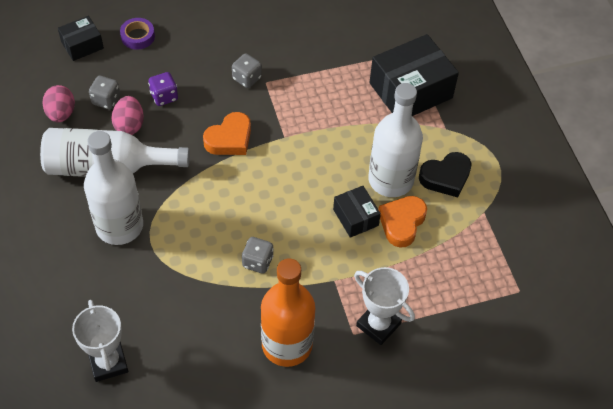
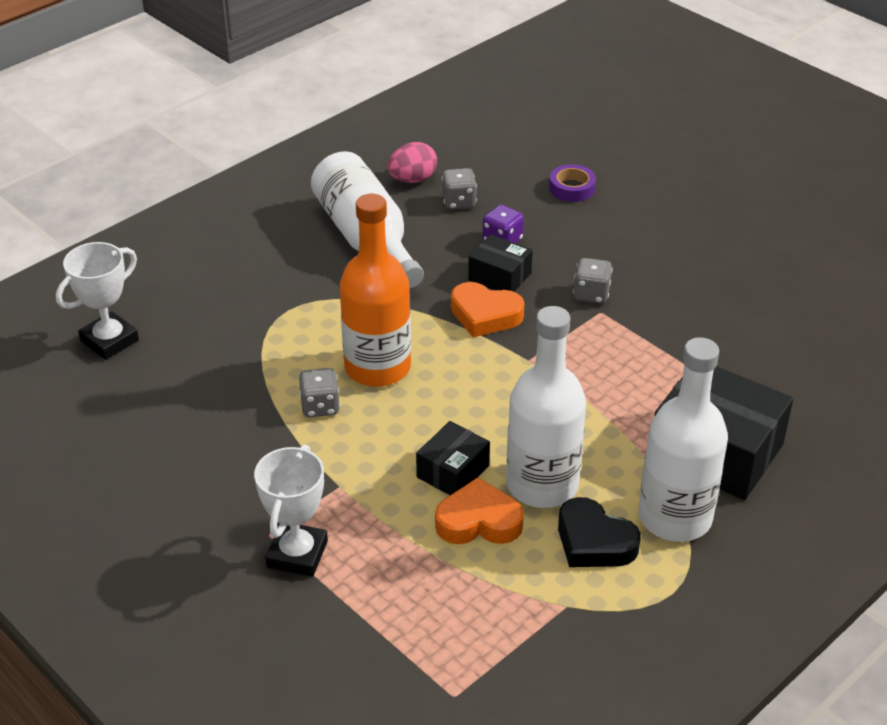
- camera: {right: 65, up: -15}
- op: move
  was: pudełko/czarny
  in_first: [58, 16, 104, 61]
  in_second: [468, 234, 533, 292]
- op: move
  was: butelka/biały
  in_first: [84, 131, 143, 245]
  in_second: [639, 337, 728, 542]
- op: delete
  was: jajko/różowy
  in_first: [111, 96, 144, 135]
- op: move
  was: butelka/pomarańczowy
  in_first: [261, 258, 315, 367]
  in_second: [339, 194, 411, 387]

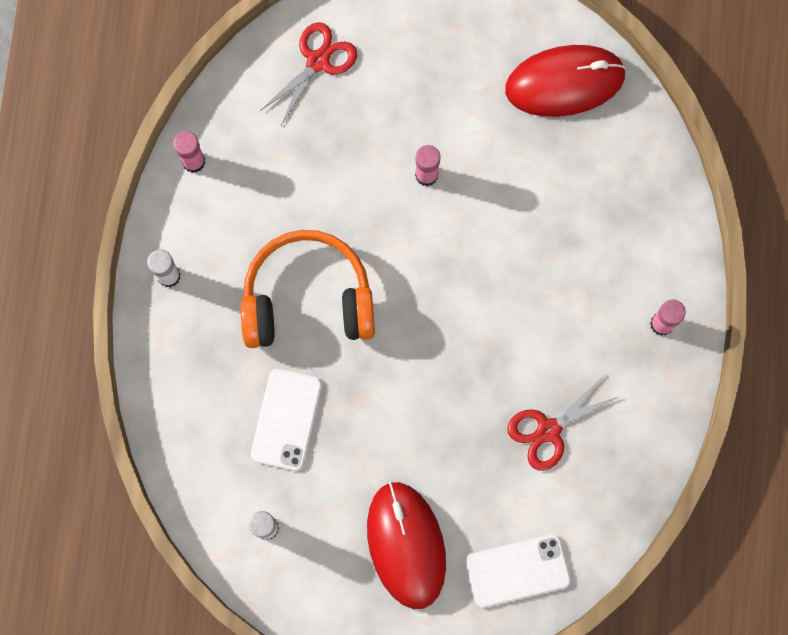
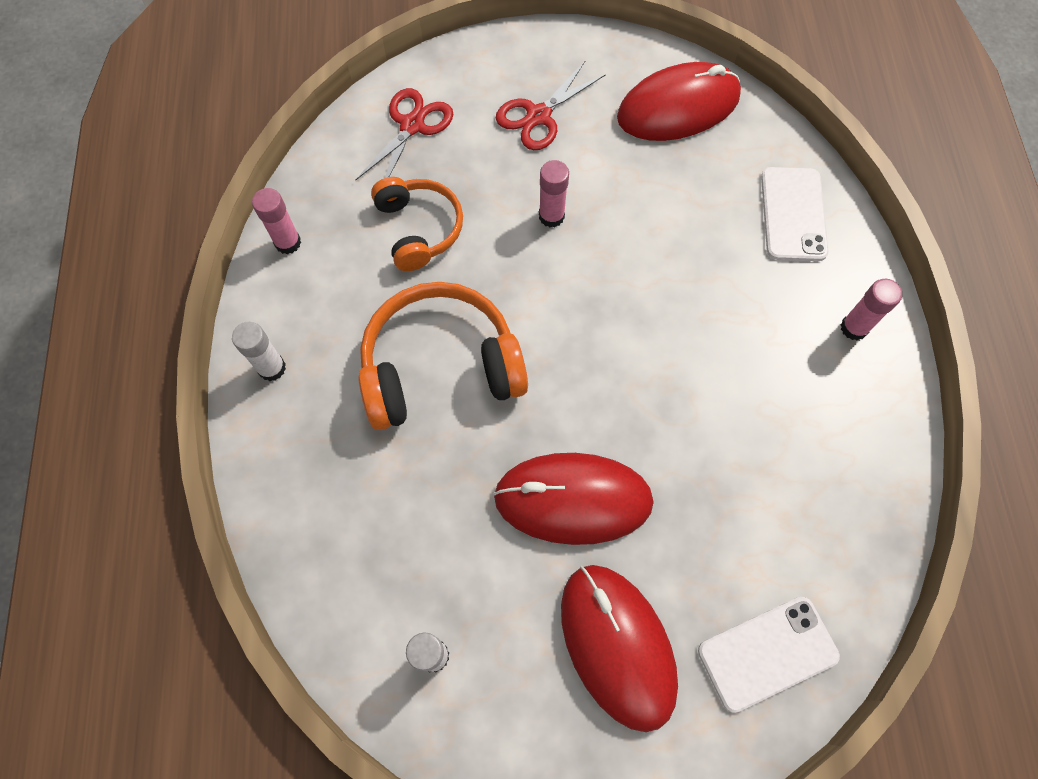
- camera: {right: -10, up: -10}
- op: move
  was: telefon/biały
  in_first: [251, 369, 322, 471]
  in_second: [761, 167, 829, 261]
- op: move
  was: nożyczki/czerwony
  in_first: [507, 376, 620, 471]
  in_second: [496, 60, 606, 150]
- op: insert
  now: słuchawki/pomarańczowy
  in_second: [371, 177, 463, 271]
- op: insert
  now: myszka/czerwony
  in_second: [493, 453, 654, 545]

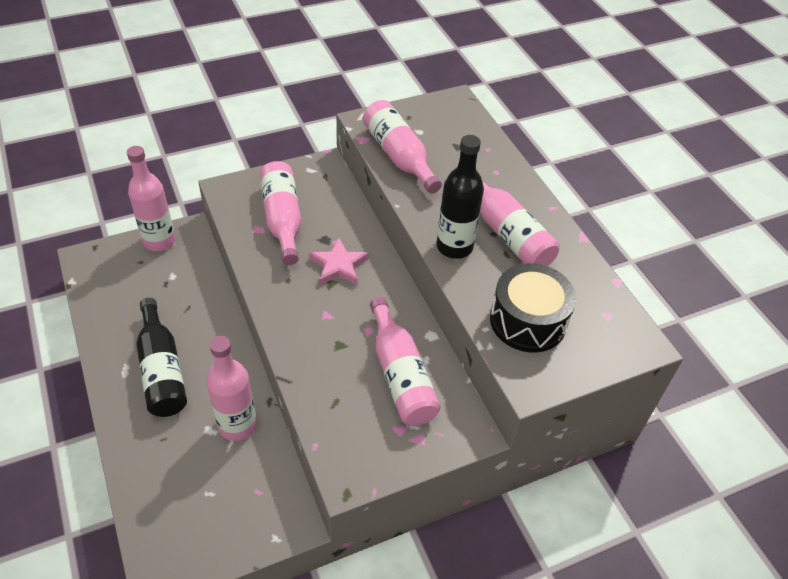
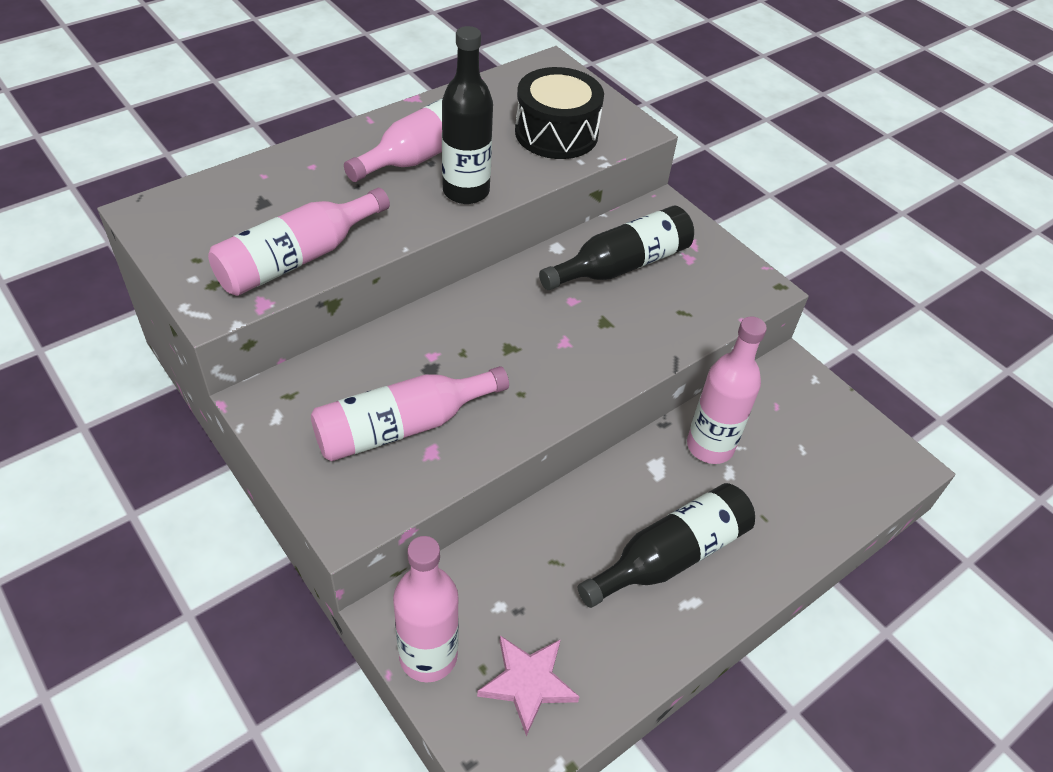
- camera: {right: -105, up: 0}
- op: move
  was: gwiazda/różowy
  in_first: [309, 238, 369, 285]
  in_second: [477, 635, 580, 736]
- op: recolor
  was: butelka/różowy
  now: butelka/czarny
  in_first: [370, 297, 441, 426]
  in_second: [539, 206, 694, 290]

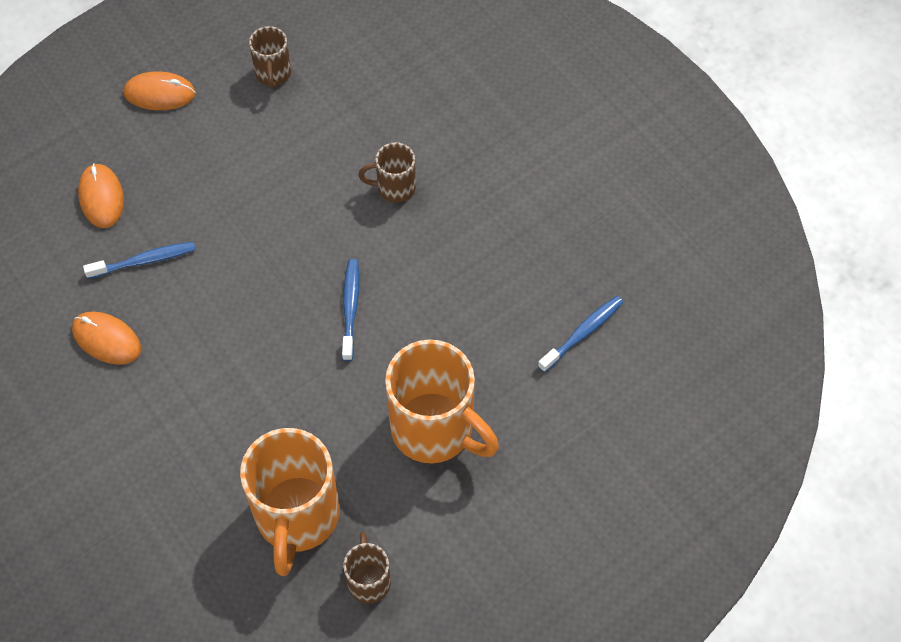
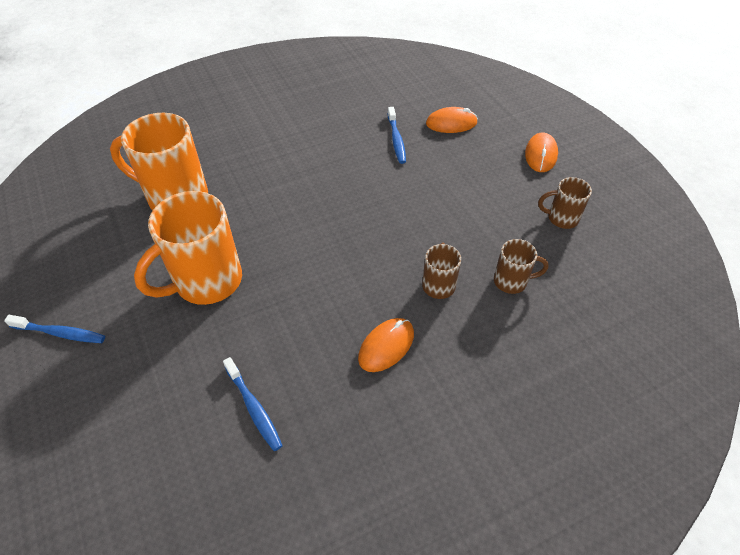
- camera: {right: 100, up: -10}
- op: move
  was: myszka/pomarańczowy
  in_first: [72, 312, 141, 365]
  in_second: [358, 318, 414, 372]
- op: move
  was: szczoteczka do zębów/niebieski
  in_first: [342, 259, 359, 361]
  in_second: [4, 315, 105, 343]
- op: move
  was: kubek/brązowy
  in_first: [343, 532, 391, 604]
  in_second: [494, 239, 549, 294]

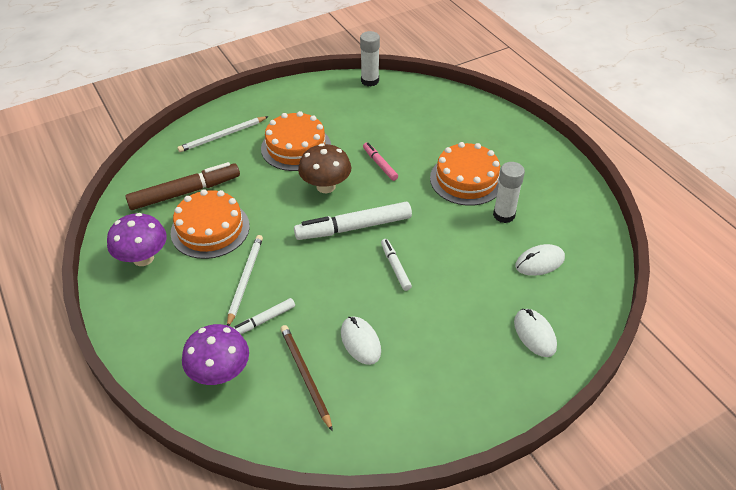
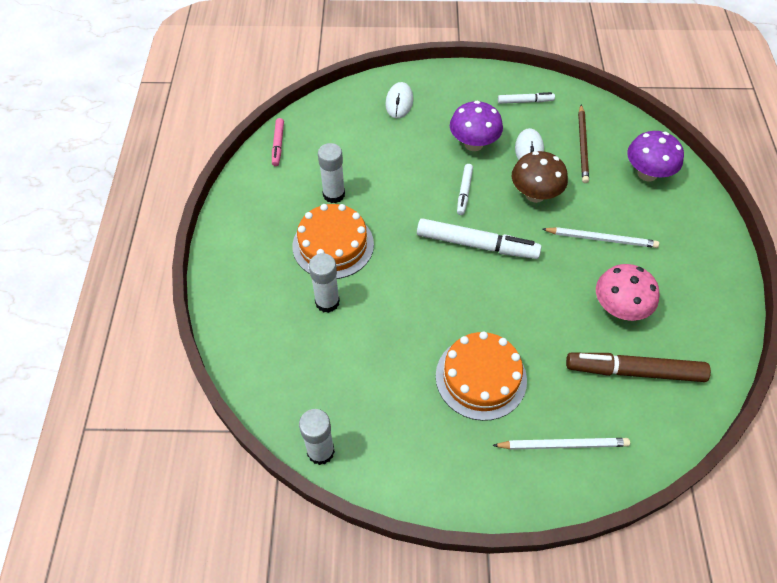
- camera: {right: -150, up: 10}
- op: move
  was: grzyb/fioletowy
  in_first: [107, 213, 167, 266]
  in_second: [450, 101, 503, 151]
- op: replace
  was: tort/pomarańczowy
  now: grzyb/różowy
  in_first: [171, 189, 250, 259]
  in_second: [596, 264, 660, 321]
- op: rotate
  was: ołówek/biały
  in_first: [227, 235, 263, 326]
  in_second: [542, 227, 659, 248]
  clockwise: -120
- op: move
  was: flamaster/biały
  in_first: [233, 298, 295, 334]
  in_second: [498, 92, 555, 104]
- op: move
  was: grzyb/brązowy
  in_first: [298, 144, 351, 193]
  in_second: [512, 151, 568, 203]
- op: move
  was: flamaster/różowy
  in_first: [363, 143, 398, 181]
  in_second: [272, 118, 284, 166]
- op: delete
  was: myszka/biały
  in_first: [515, 244, 565, 276]
- op: insert
  now: klej w sztyfcie/biały
  in_second: [309, 253, 340, 313]

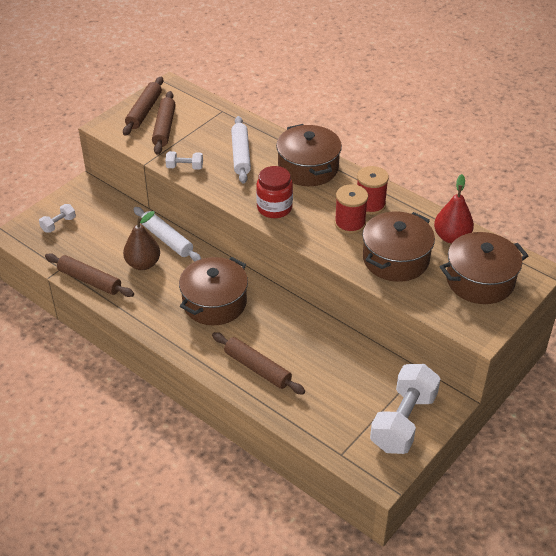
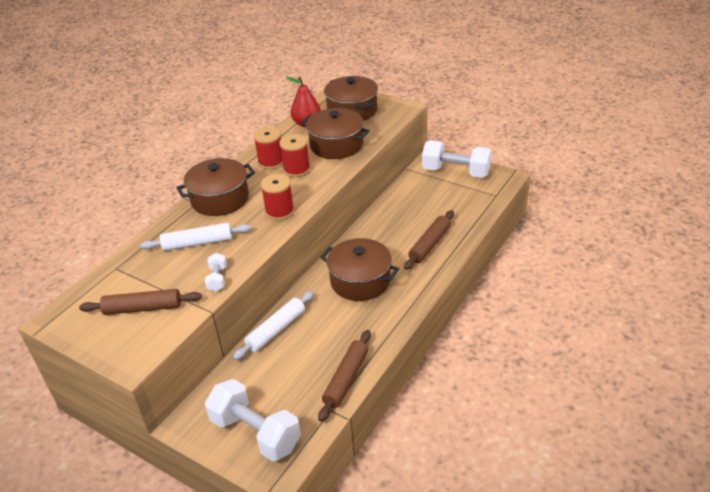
- camera: {right: -95, up: -5}
- op: resize
  was: hantel/biały
  in_first: [39, 204, 76, 233]
  in_second: [205, 379, 301, 461]
  ratio: 2.16
- op: delete
  was: wałek do ciasta/brązowy
  in_first: [123, 77, 163, 136]
- op: delete
  was: gruszka/brązowy
  in_first: [123, 211, 160, 270]
- op: replace
  was: słoik/czerwony
  now: szpulka/czerwony
  in_first: [256, 166, 293, 218]
  in_second: [260, 174, 294, 220]

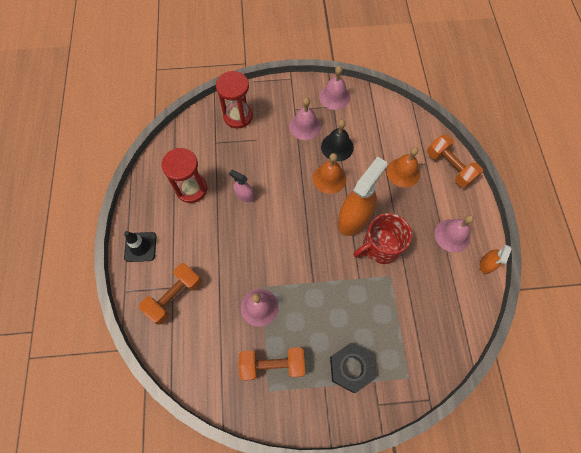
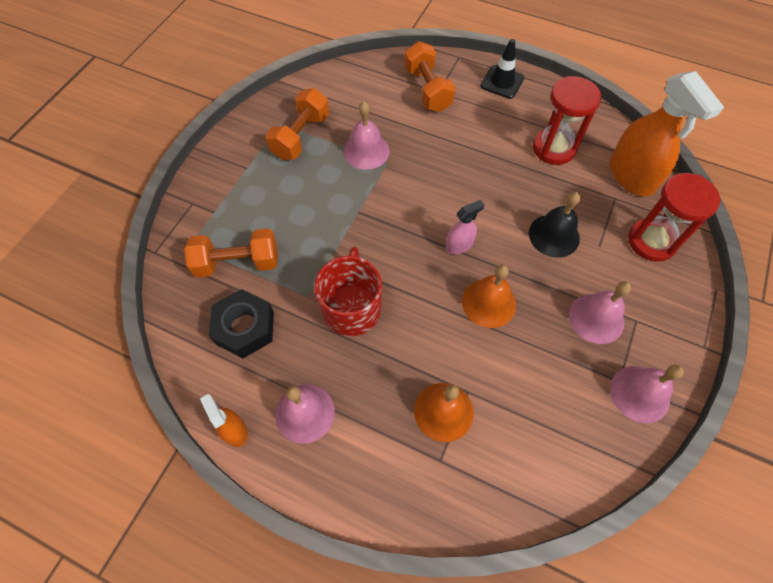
- camera: {right: 120, up: -5}
- op: move
  was: spryskiwacz/różowy
  in_first: [229, 170, 254, 202]
  in_second: [446, 200, 484, 254]
- op: move
  was: dzwonek/czarny
  in_first: [321, 120, 354, 161]
  in_second: [529, 192, 580, 258]
- op: move
  was: nakrętka/czarny
  in_first: [330, 343, 375, 393]
  in_second: [209, 289, 274, 358]
- op: move
  was: spryskiwacz/pomarańczowy
  in_first: [338, 157, 387, 236]
  in_second: [610, 71, 724, 197]
- op: move
  was: hantel/pomarańczowy
  in_first: [427, 135, 483, 188]
  in_second: [184, 228, 278, 278]

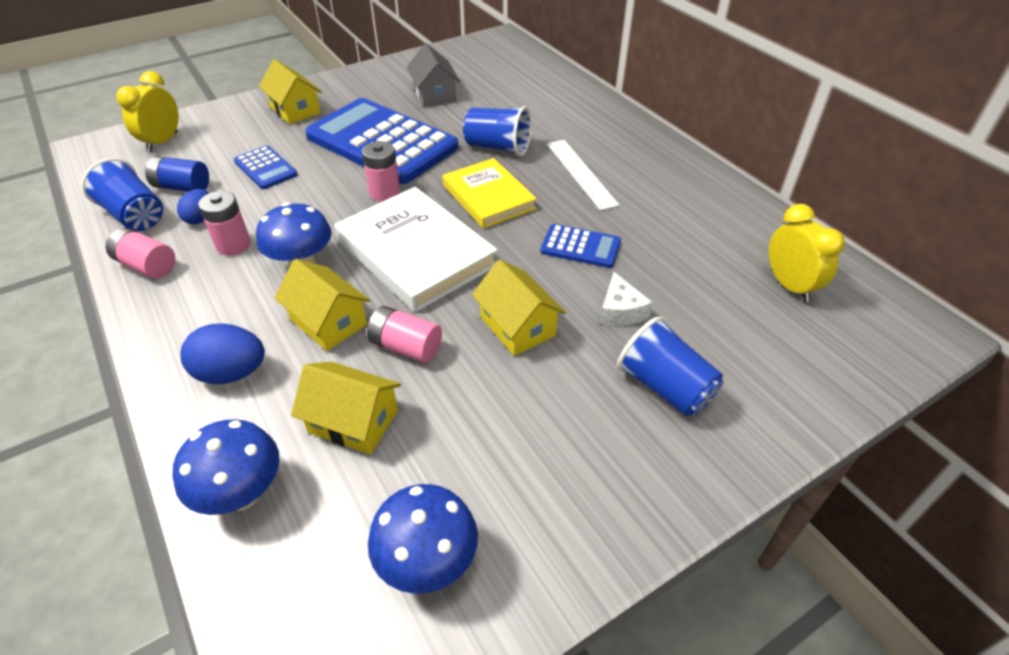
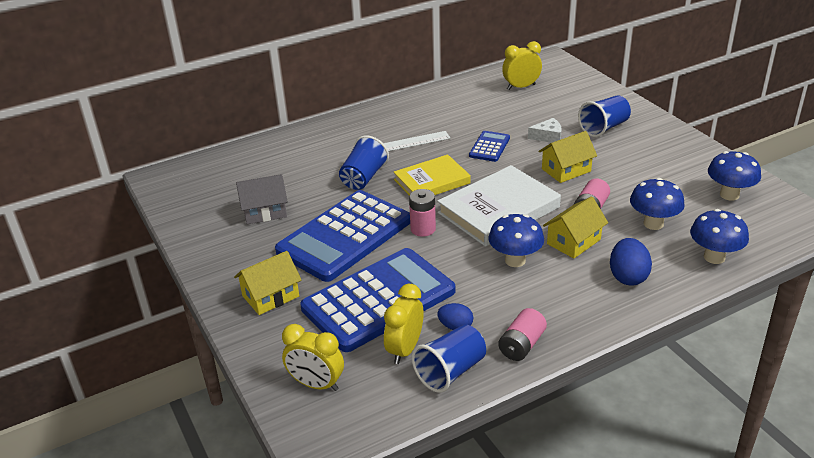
- camera: {right: -85, up: -10}
- op: replace
  was: bateria/niebieski
  now: budzik/żółty
  in_first: [145, 156, 209, 192]
  in_second: [384, 284, 423, 364]
- op: delete
  was: bateria/różowy
  in_first: [198, 191, 251, 256]
- op: resize
  was: kalkulator/niebieski
  in_first: [234, 145, 298, 189]
  in_second: [300, 248, 455, 352]
  ratio: 2.26
- op: replace
  was: domek/żółty
  now: grzyb/niebieski
  in_first: [291, 362, 401, 455]
  in_second: [630, 178, 685, 230]

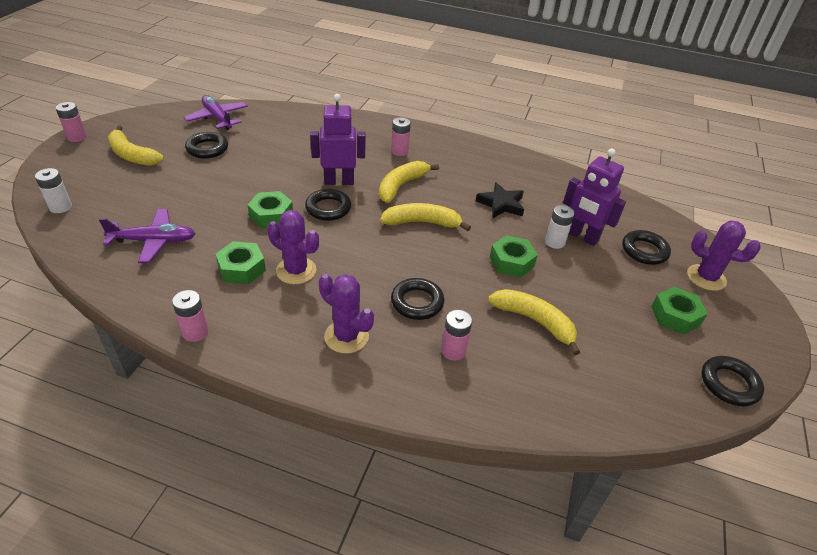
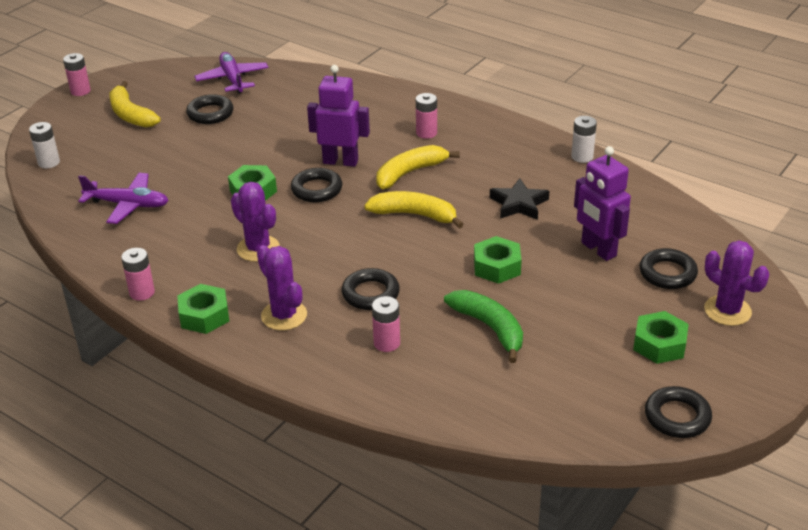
- camera: {right: 20, up: -5}
- op: move
  was: nakrętka/zielony
  in_first: [215, 241, 266, 284]
  in_second: [177, 284, 229, 334]
- op: recolor
  was: banan/żółty
  now: banan/zielony
  in_first: [488, 289, 580, 355]
  in_second: [444, 290, 523, 363]
- op: move
  was: bateria/biały
  in_first: [545, 205, 575, 249]
  in_second: [571, 116, 597, 163]

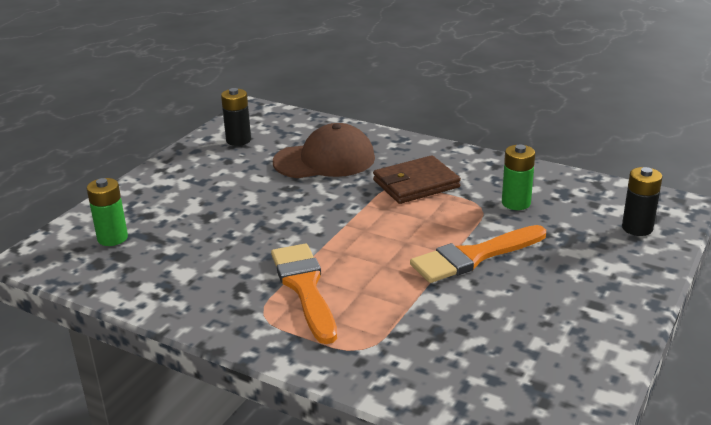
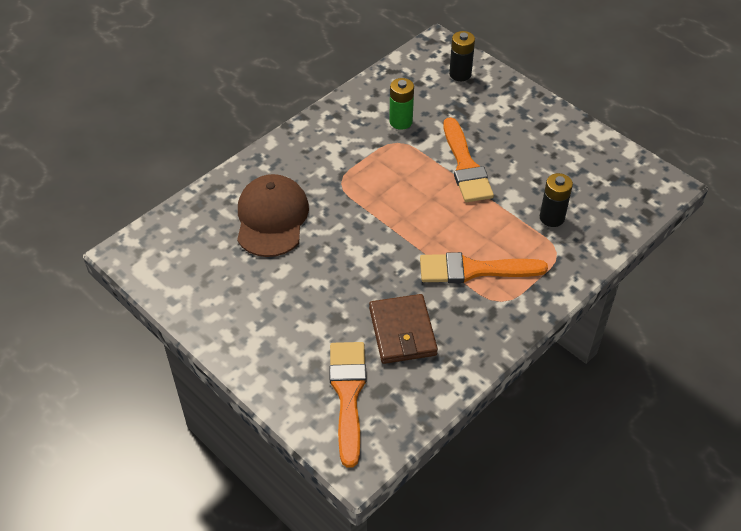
- camera: {right: -75, up: 20}
- op: replace
  was: bateria/zielony
  now: pędzel/pomarańczowy
  in_first: [87, 178, 128, 246]
  in_second: [329, 342, 366, 468]
- op: move
  was: bateria/czarny
  in_first: [221, 88, 251, 146]
  in_second: [540, 173, 573, 227]
- op: move
  was: portfel/brązowy
  in_first: [373, 155, 461, 204]
  in_second: [369, 294, 438, 364]

